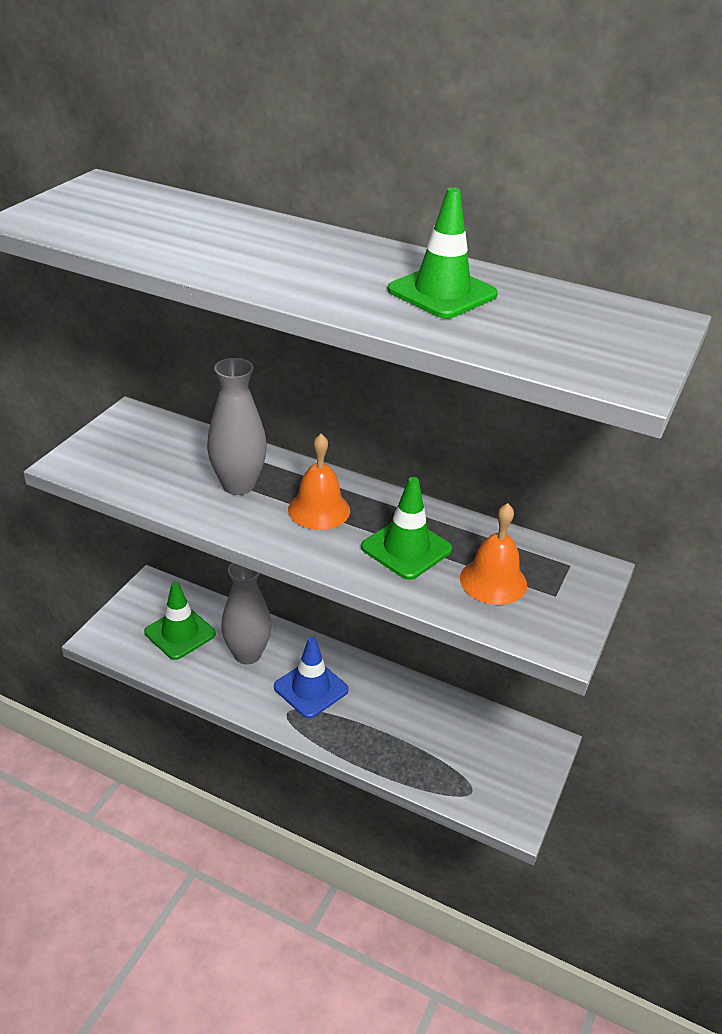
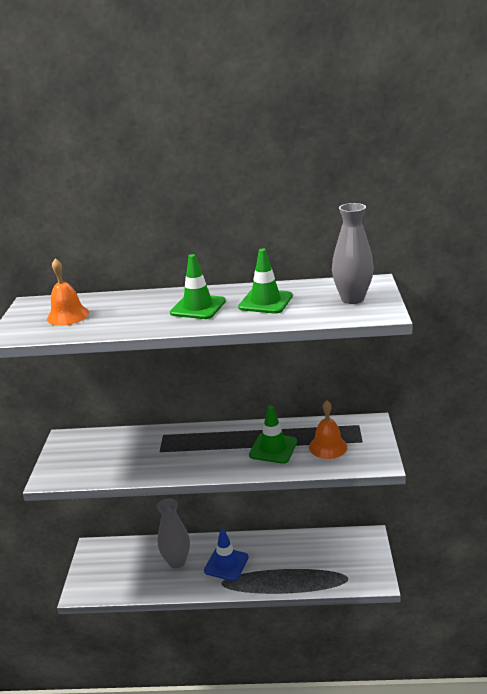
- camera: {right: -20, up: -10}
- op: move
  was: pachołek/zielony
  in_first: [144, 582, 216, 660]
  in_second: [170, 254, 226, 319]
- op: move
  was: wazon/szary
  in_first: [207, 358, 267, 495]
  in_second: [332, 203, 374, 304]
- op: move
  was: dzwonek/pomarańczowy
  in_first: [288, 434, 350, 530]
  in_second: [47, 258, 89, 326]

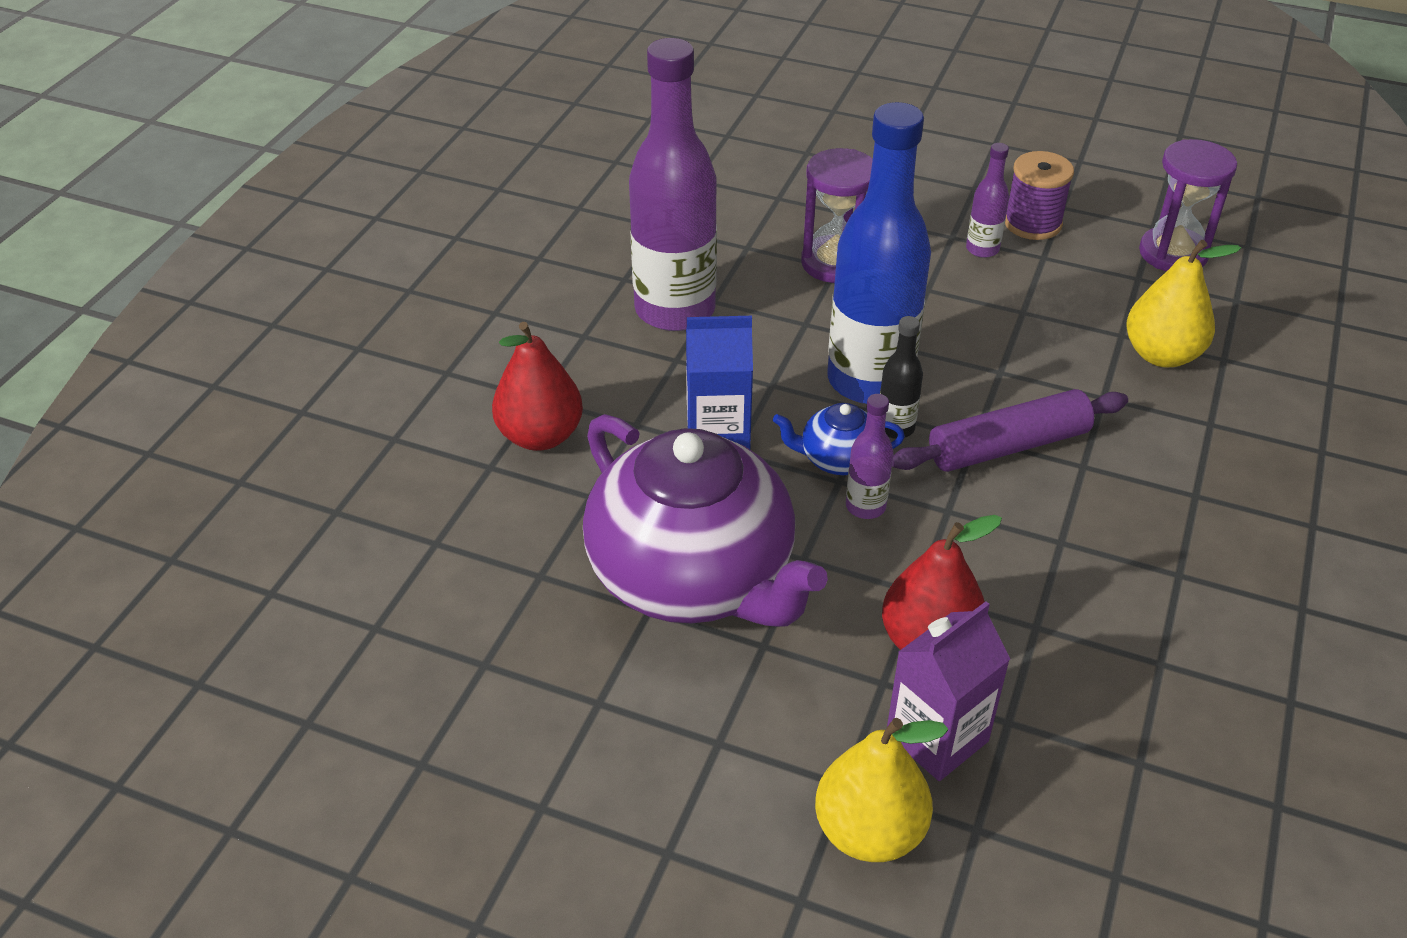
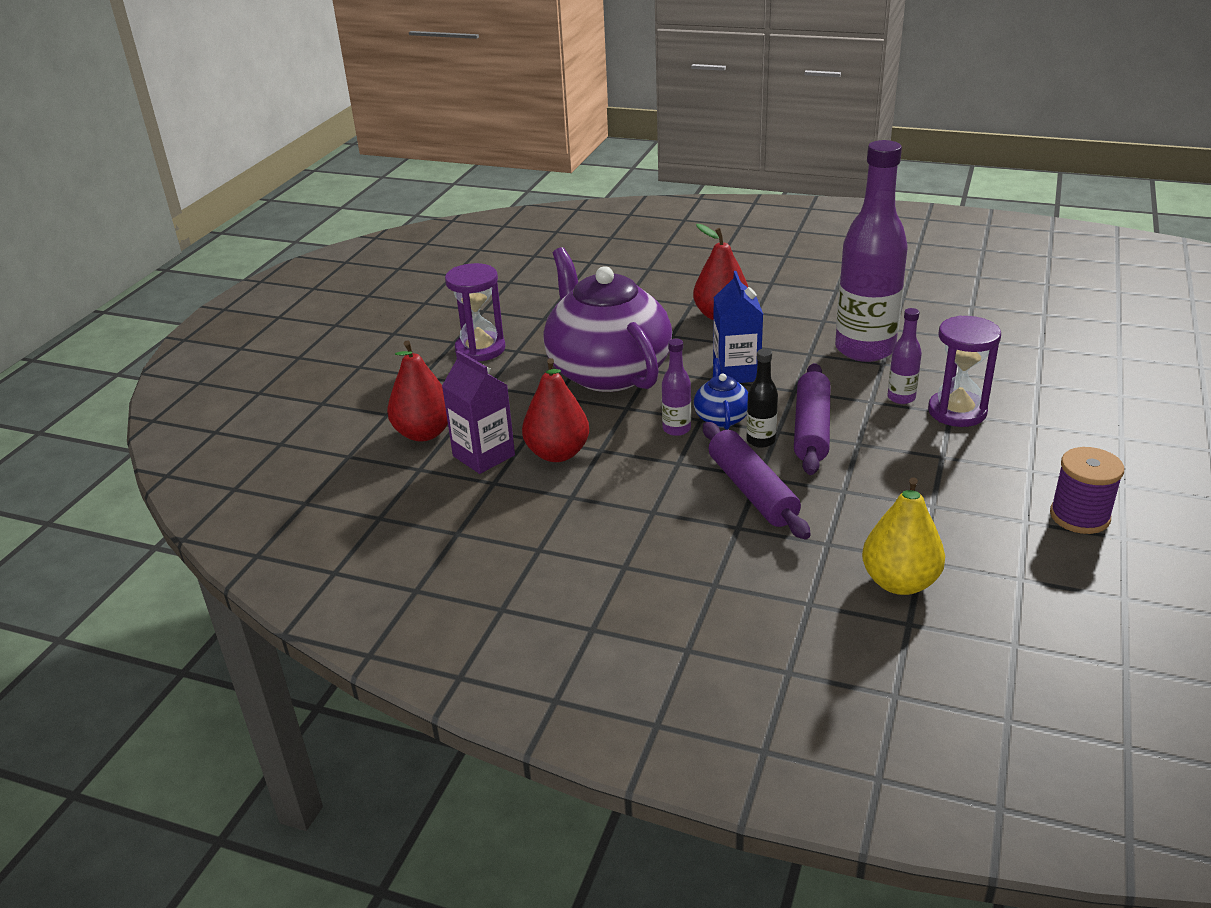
- camera: {right: 90, up: -10}
- op: rotate
  was: imbryk/fioletowy
  in_first: [583, 414, 828, 627]
  in_second: [543, 247, 672, 392]
  clockwise: 105
- op: recolor
  was: gruszka/żółty
  now: gruszka/czerwony
  in_first: [815, 718, 948, 862]
  in_second: [387, 340, 448, 441]
- op: replace
  was: butelka/niebieski
  now: wałek do ciasta/fioletowy
  in_first: [827, 102, 931, 404]
  in_second: [794, 363, 830, 475]
- op: move
  was: butelka/fioletowy
  in_first: [966, 143, 1009, 258]
  in_second: [887, 308, 922, 404]
- op: move
  was: klepsydra/fioletowy
  in_first: [1139, 139, 1237, 271]
  in_second: [445, 263, 505, 361]

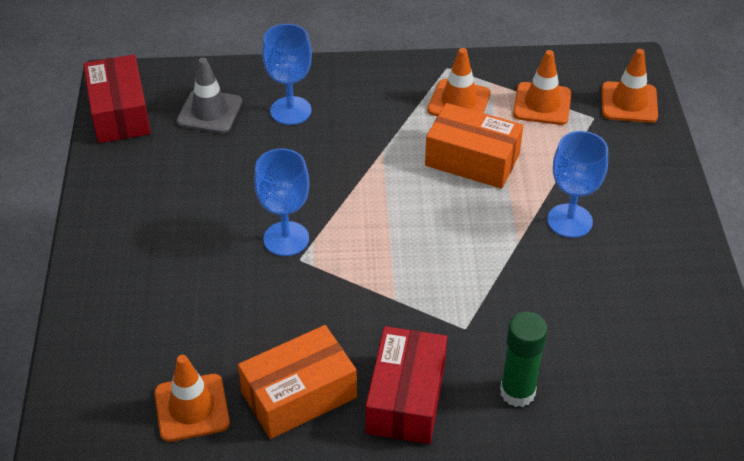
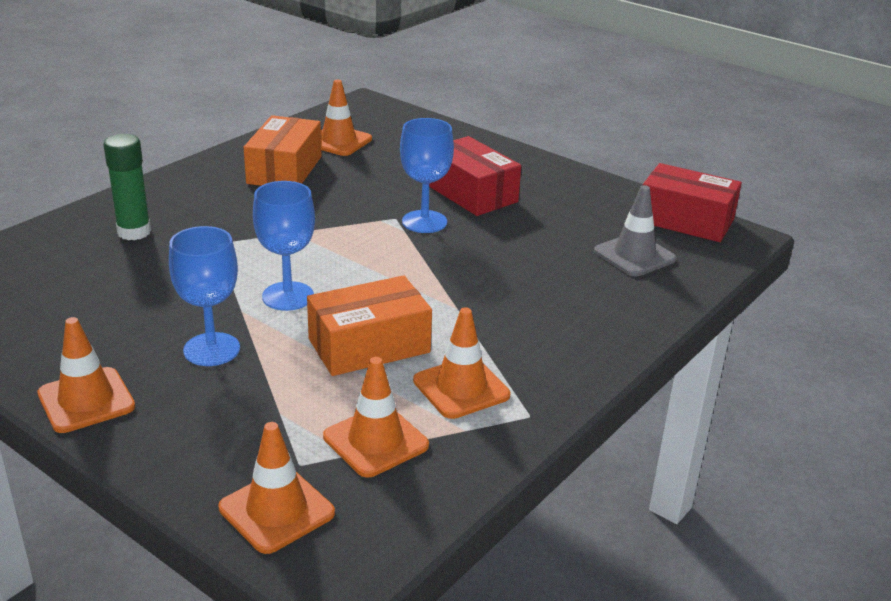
- camera: {right: 130, up: -15}
- op: move
  was: kielich/niebieski
  in_first: [262, 24, 312, 125]
  in_second: [253, 181, 315, 311]
- op: move
  was: pudełko/czerwony
  in_first: [366, 326, 447, 444]
  in_second: [429, 136, 521, 216]
- op: insert
  now: pachołek/pomarańczowy
  in_second: [38, 317, 135, 433]

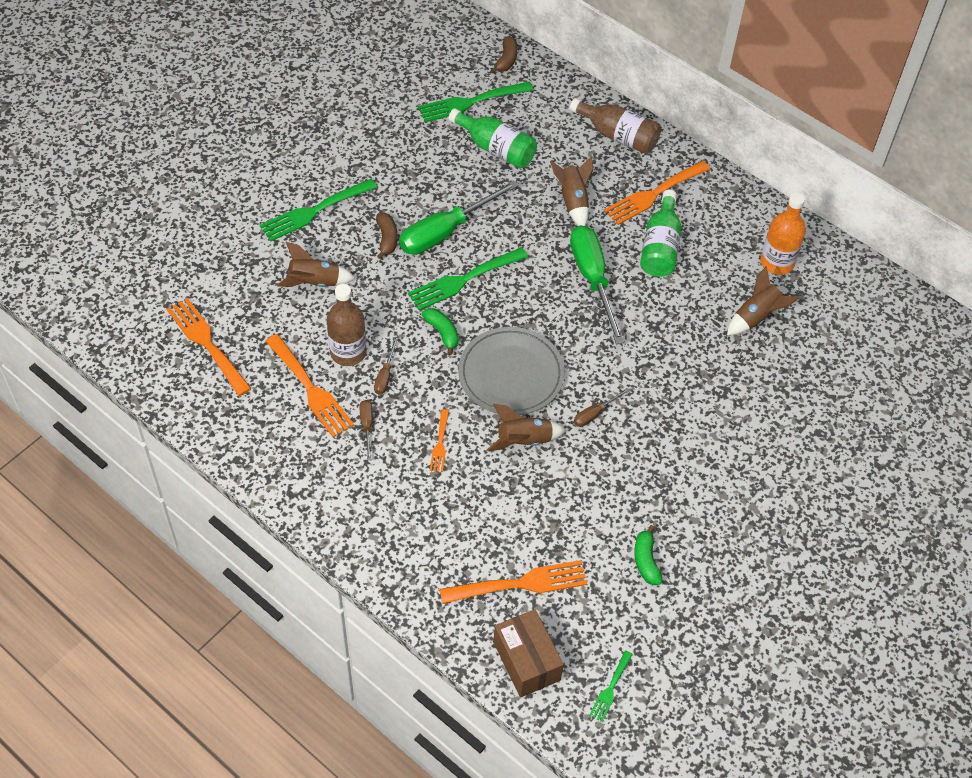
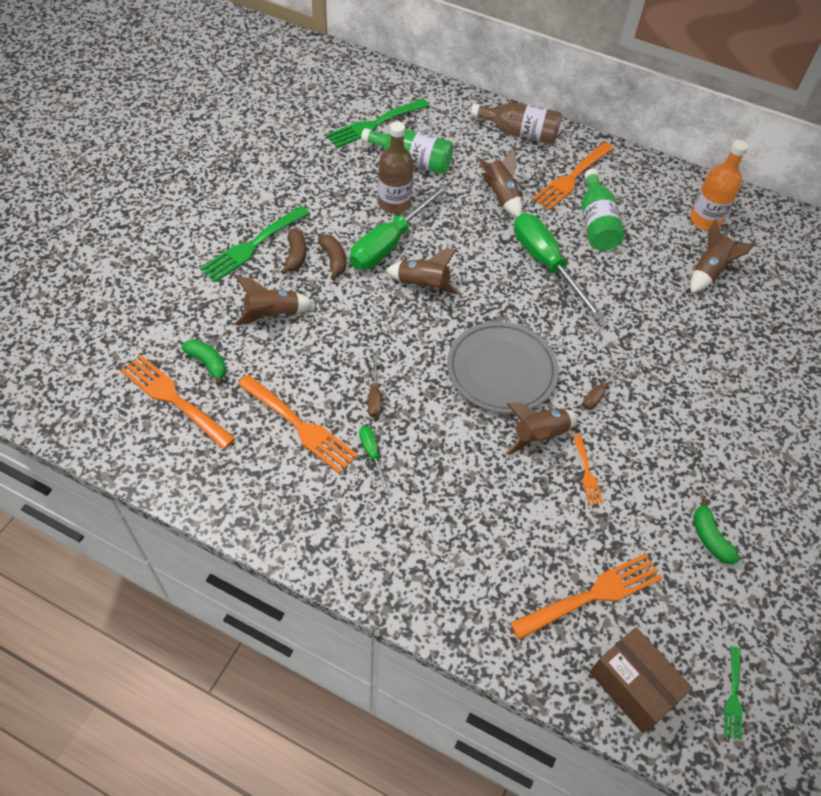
- camera: {right: -15, up: 0}
- op: move
  was: butelka/brązowy
  in_first: [327, 284, 366, 366]
  in_second: [378, 121, 414, 214]
- op: recolor
  was: śrubokręt/brązowy
  now: śrubokręt/zielony
  in_first: [360, 400, 373, 461]
  in_second: [359, 426, 390, 492]
- op: replace
  was: widelec/zielony
  now: rakieta/brązowy
  in_first: [408, 247, 528, 310]
  in_second: [386, 249, 460, 294]
- op: move
  was: banan/zielony
  in_first: [421, 308, 459, 355]
  in_second: [181, 339, 227, 386]
- op: move
  was: widelec/pomarańczowy
  in_first: [430, 409, 449, 472]
  in_second: [573, 434, 603, 505]
- op: move
  was: banan/brązowy
  in_first: [491, 36, 517, 73]
  in_second: [281, 229, 306, 274]

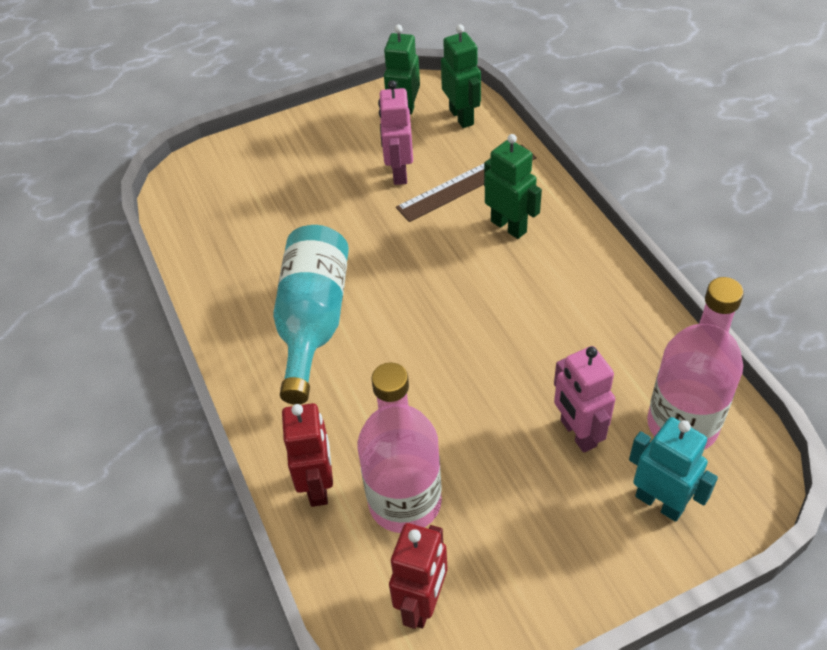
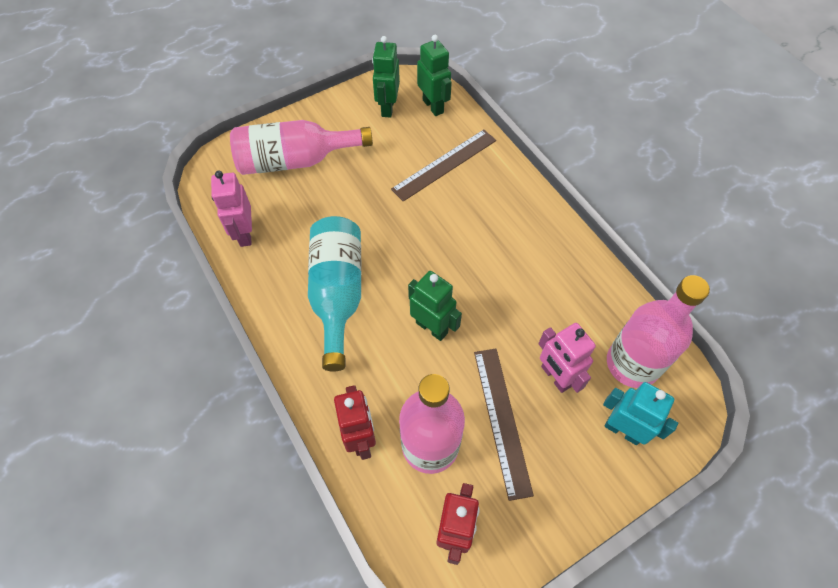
- camera: {right: -10, up: 10}
- op: move
  was: robot/różowy
  in_first: [378, 80, 413, 185]
  in_second: [211, 171, 252, 247]
- op: move
  was: robot/zielony
  in_first: [484, 134, 542, 239]
  in_second: [408, 271, 462, 341]
- op: insert
  now: butelka/różowy
  in_second: [230, 120, 373, 175]
- op: insert
  now: linijka/brązowy
  in_second: [474, 349, 534, 501]

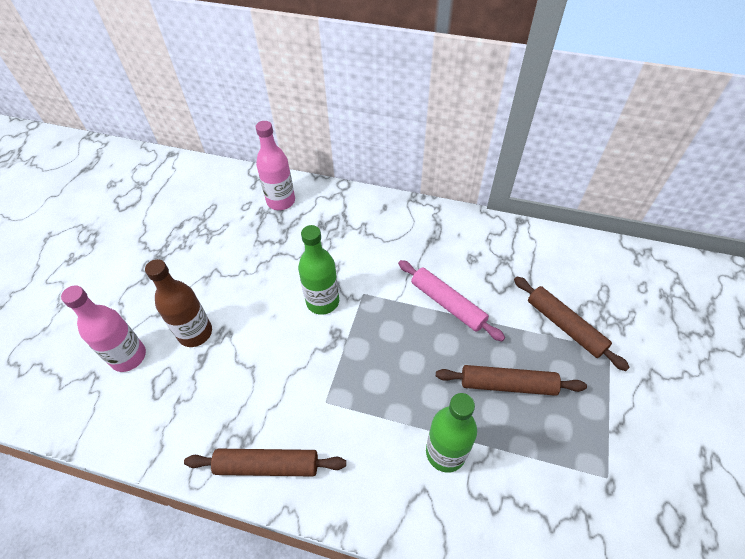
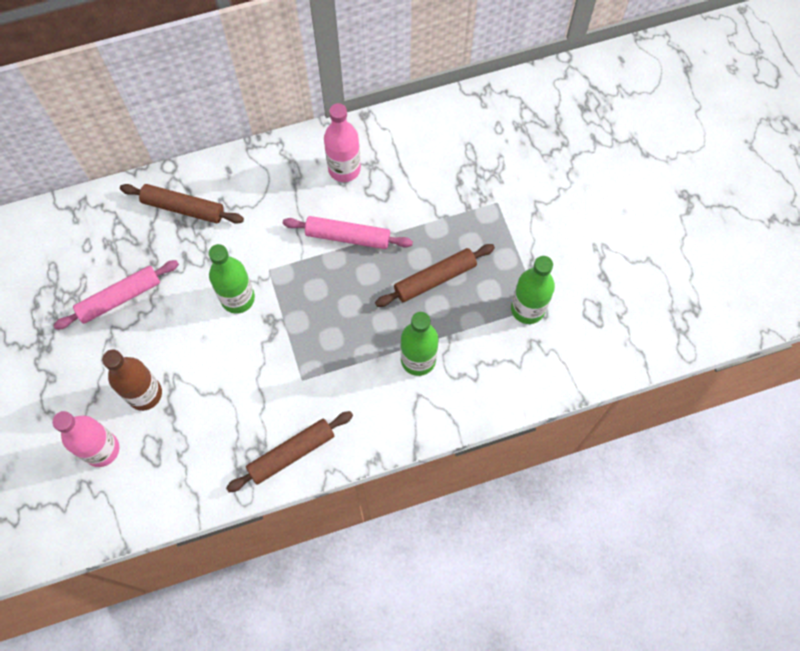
- camera: {right: -35, up: 15}
- op: move
  was: butelka/różowy
  in_first: [256, 121, 295, 210]
  in_second: [324, 103, 361, 182]
- op: move
  was: wałek do ciasta/brązowy
  in_first: [514, 277, 630, 371]
  in_second: [120, 184, 244, 224]
- op: insert
  now: wałek do ciasta/różowy
  in_second: [53, 260, 179, 330]
- op: insert
  now: butelka/zielony
  in_second: [511, 256, 555, 324]

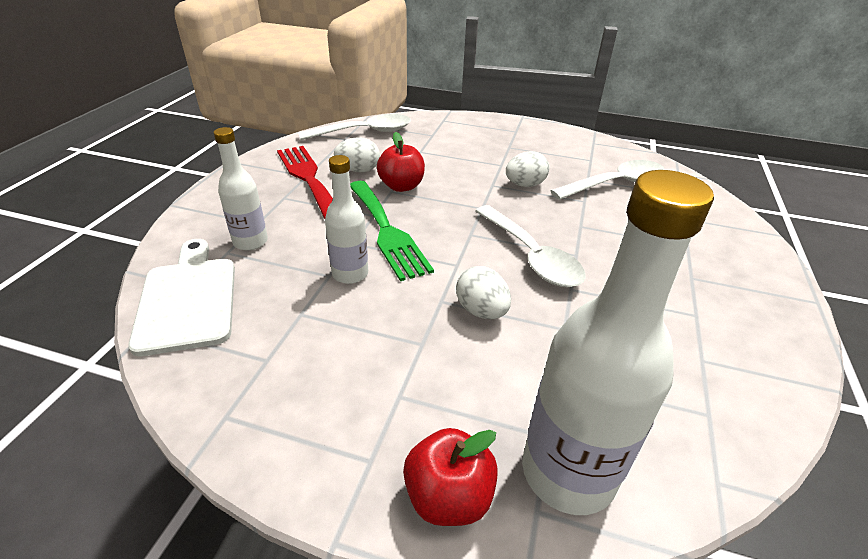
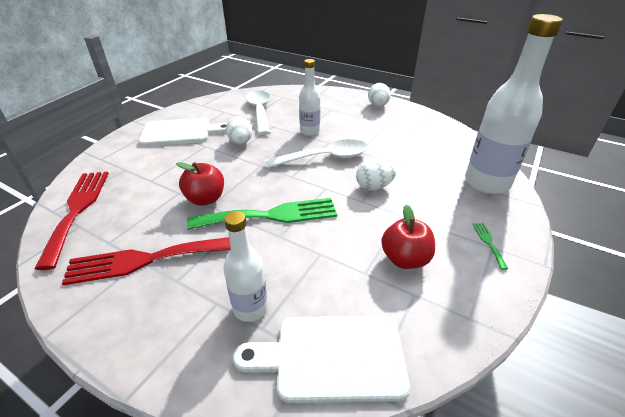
- camera: {right: -75, up: 0}
- op: replace
  was: łyżka/biały
  now: widelec/czerwony
  in_first: [298, 114, 411, 140]
  in_second: [35, 172, 109, 270]
- op: move
  was: butelka/biały
  in_first: [325, 155, 368, 284]
  in_second: [299, 59, 321, 136]
- op: move
  was: jajko/biały
  in_first: [334, 137, 380, 172]
  in_second: [368, 83, 391, 107]
- op: move
  was: jabłko/czerwony
  in_first: [403, 428, 498, 526]
  in_second: [381, 204, 435, 269]
- op: insert
  now: deska do krojenia/biały
  in_second: [139, 118, 227, 146]
- op: insert
  now: widelec/zielony
  in_second: [473, 223, 508, 270]

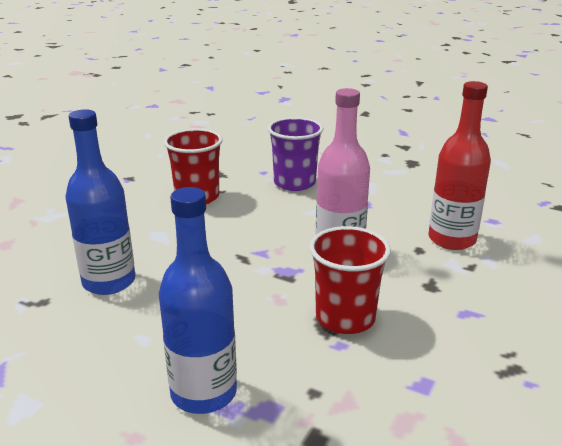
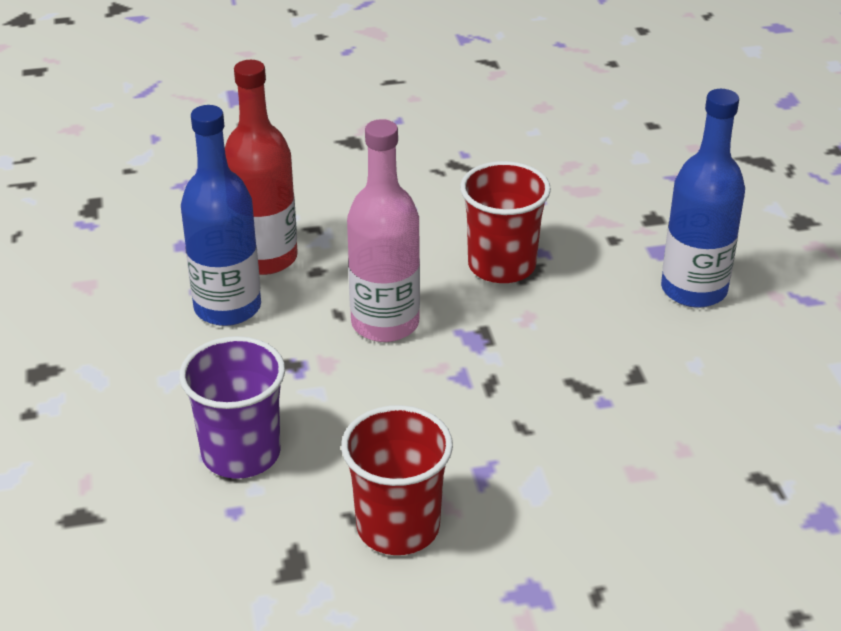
- camera: {right: -130, up: 10}
- op: move
  was: butelka/niebieski
  in_first: [65, 109, 135, 295]
  in_second: [181, 105, 261, 326]

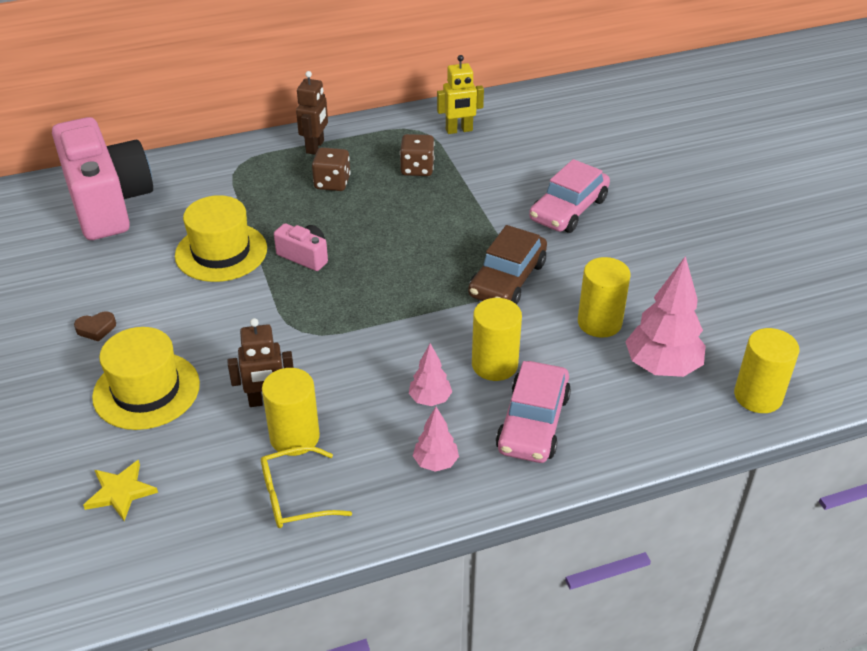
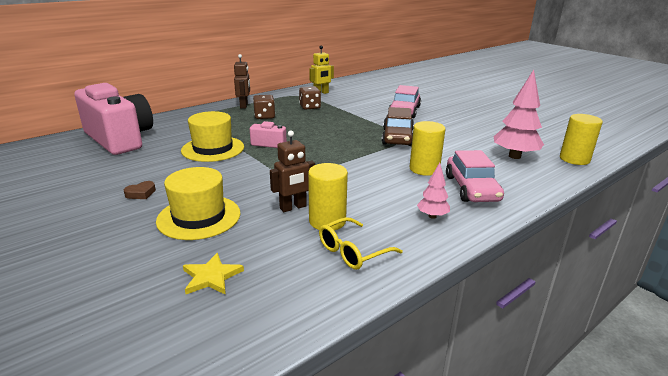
- camera: {right: -20, up: -15}
- op: delete
  was: drzewko/różowy
  in_first: [409, 343, 452, 406]
- op: delete
  was: walec/żółty
  in_first: [578, 257, 631, 338]

